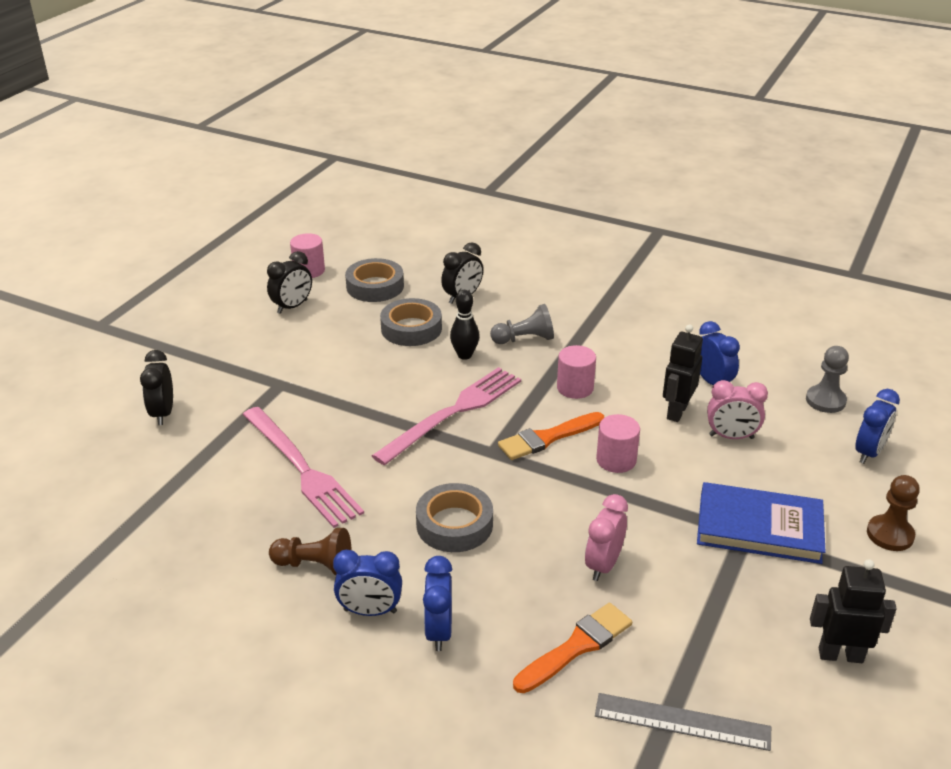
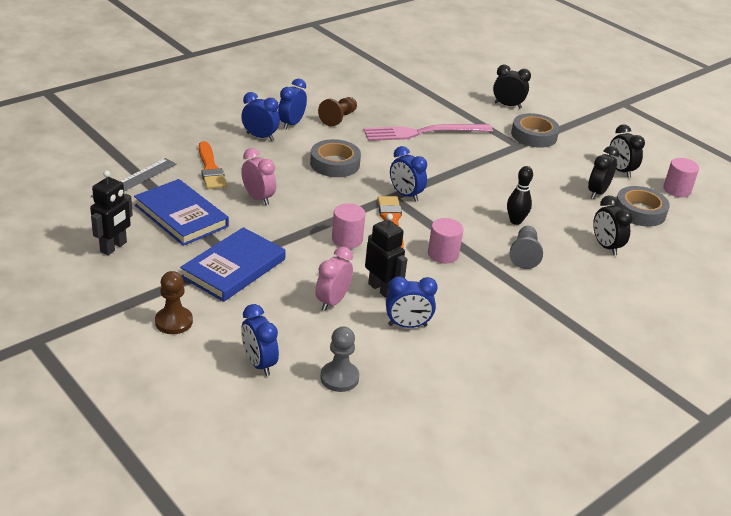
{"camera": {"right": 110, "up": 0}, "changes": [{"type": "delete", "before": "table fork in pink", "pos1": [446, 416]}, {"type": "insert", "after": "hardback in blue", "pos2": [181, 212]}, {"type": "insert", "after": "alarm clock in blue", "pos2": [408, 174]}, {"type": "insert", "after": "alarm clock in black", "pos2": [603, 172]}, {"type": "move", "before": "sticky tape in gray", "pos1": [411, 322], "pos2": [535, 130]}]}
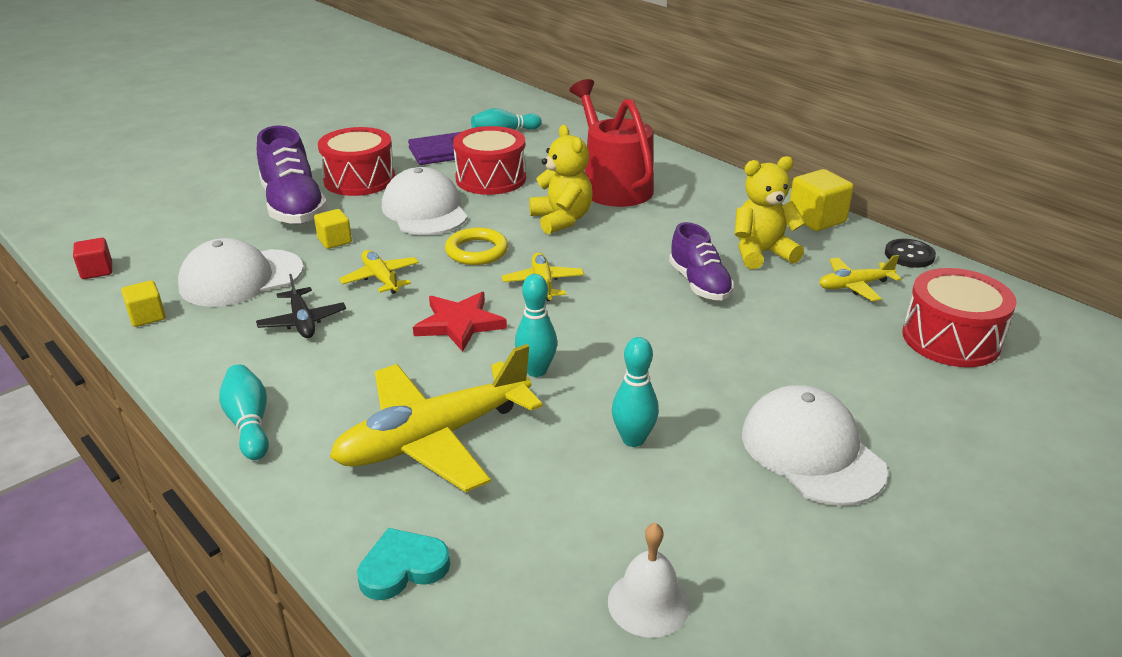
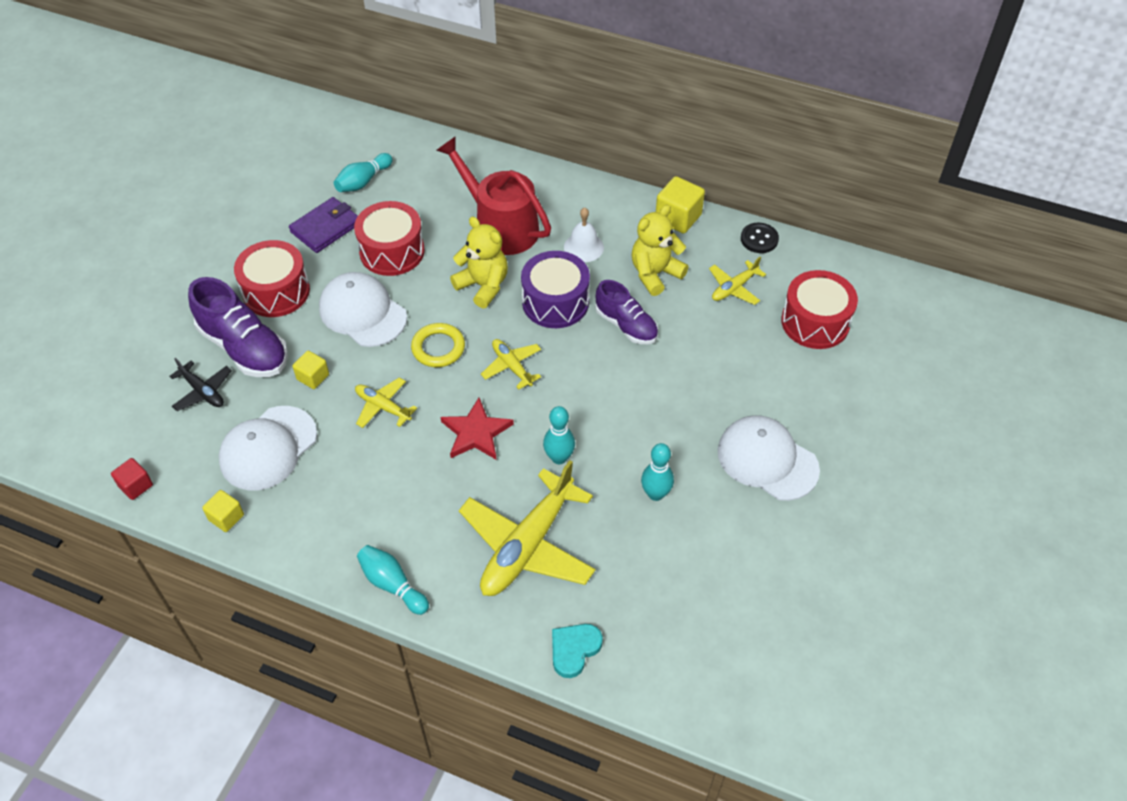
{"camera": {"right": -25, "up": 20}, "changes": [{"type": "insert", "after": "drum in violet", "pos2": [555, 289]}, {"type": "move", "before": "toy plane in black", "pos1": [301, 306], "pos2": [200, 384]}, {"type": "move", "before": "school bell in pure white", "pos1": [649, 580], "pos2": [584, 235]}]}
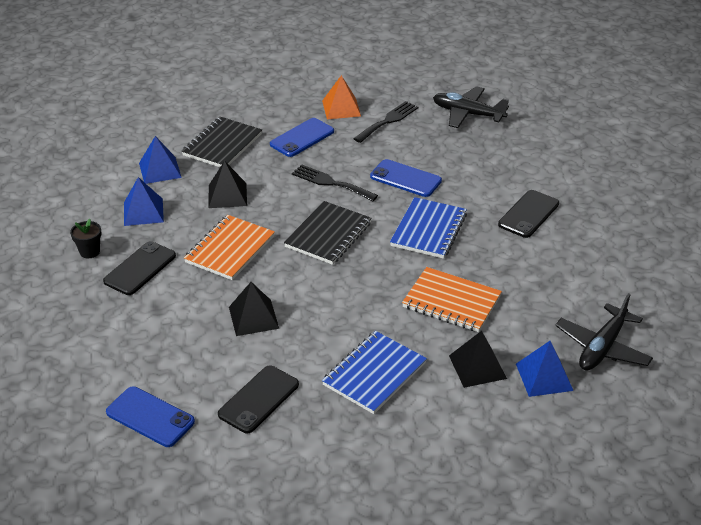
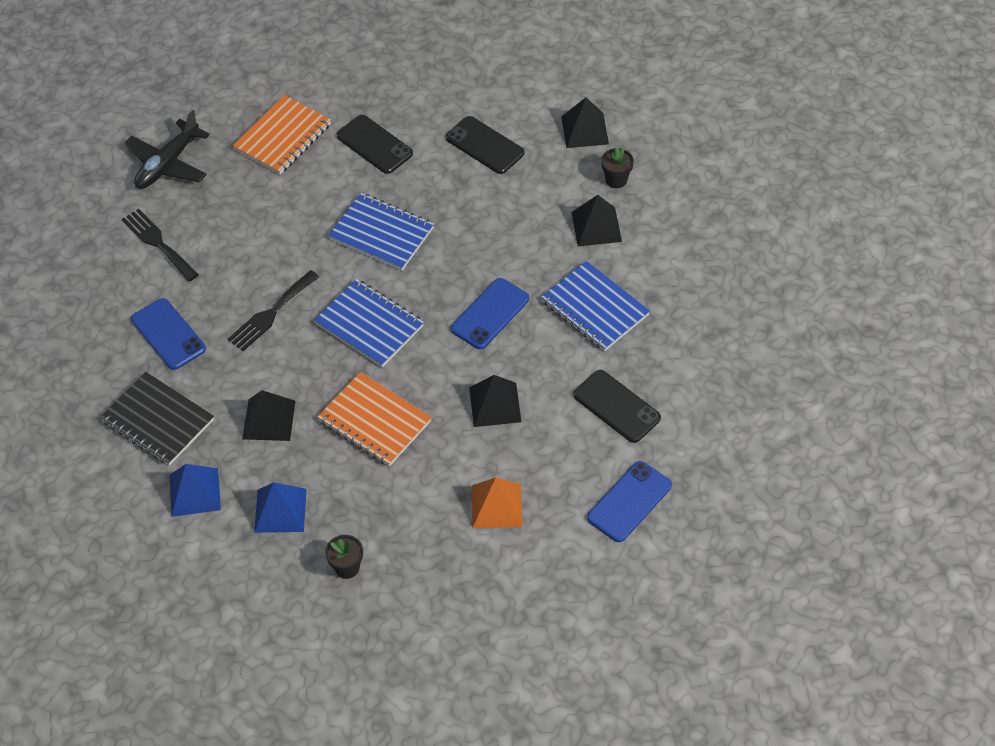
{"camera": {"right": -80, "up": 15}, "changes": [{"type": "move", "before": "smartphone in black", "pos1": [139, 268], "pos2": [485, 145]}, {"type": "move", "before": "solid pyramid in orange-coloured", "pos1": [341, 97], "pos2": [497, 503]}, {"type": "move", "before": "smartphone in blue", "pos1": [406, 178], "pos2": [490, 313]}, {"type": "move", "before": "notebook in orange-coloured", "pos1": [452, 299], "pos2": [282, 134]}, {"type": "replace", "before": "solid pyramid in blue", "after": "plant pot in black", "pos1": [545, 369], "pos2": [617, 167]}, {"type": "replace", "before": "toy plane in black", "after": "solid pyramid in black", "pos1": [604, 331], "pos2": [585, 123]}, {"type": "recolor", "before": "notebook in black", "after": "notebook in blue", "pos1": [328, 233], "pos2": [369, 323]}]}
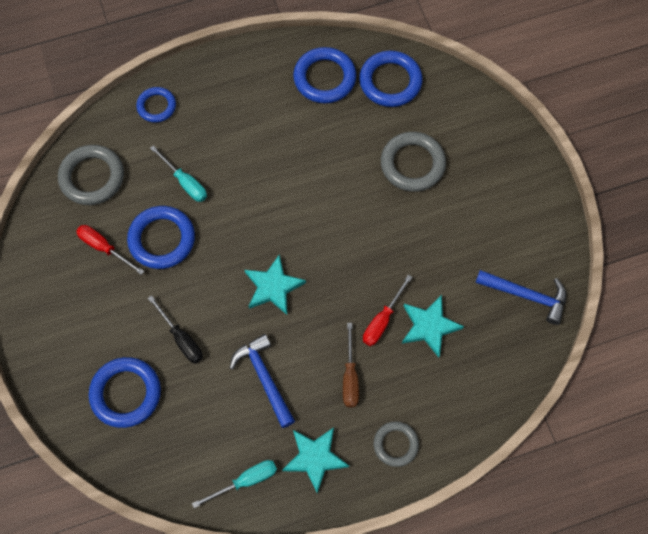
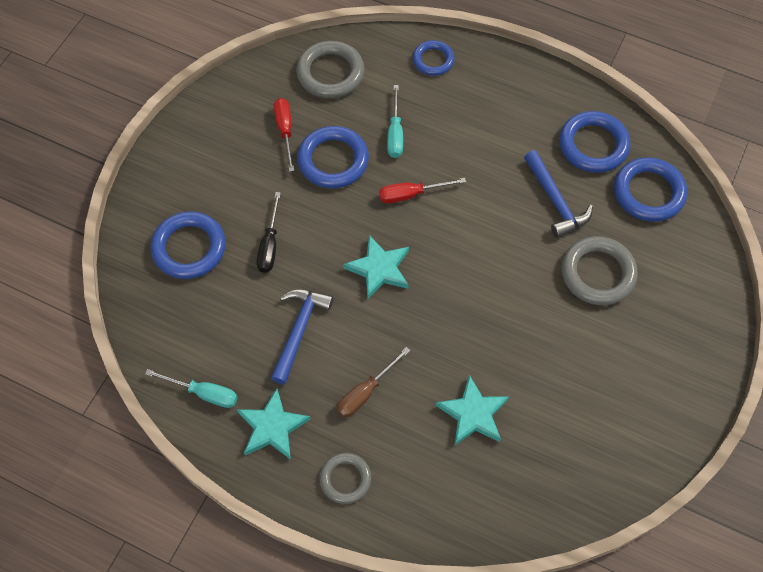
{"camera": {"right": 45, "up": -5}, "changes": [{"type": "move", "before": "flat screwdriver in red", "pos1": [387, 310], "pos2": [422, 190]}, {"type": "move", "before": "hammer in blue", "pos1": [520, 297], "pos2": [558, 194]}]}
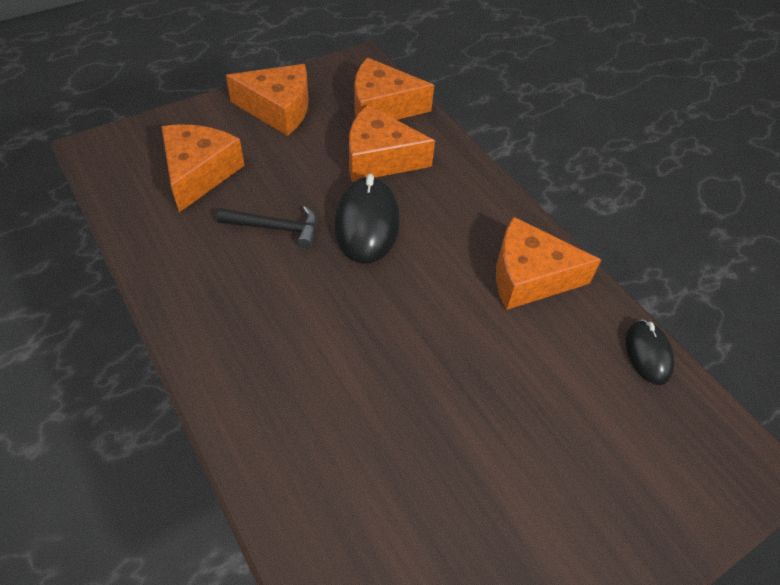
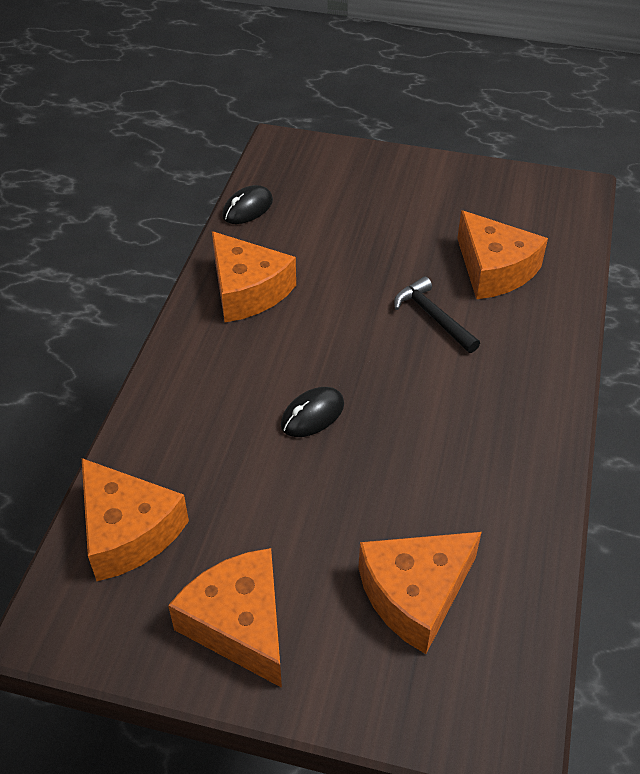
{"camera": {"right": -130, "up": -5}, "changes": [{"type": "move", "before": "hammer in black", "pos1": [267, 227], "pos2": [437, 315]}, {"type": "move", "before": "piece of cheese in orange-coloured", "pos1": [392, 143], "pos2": [502, 254]}, {"type": "resize", "before": "mouse in black", "pos1": [367, 219], "pos2": [312, 412], "scale": 0.59}]}
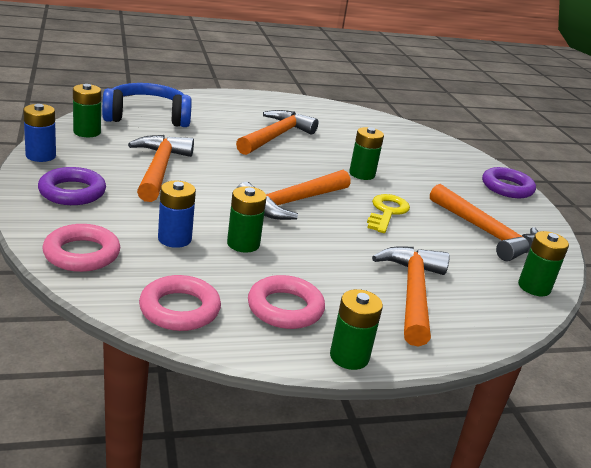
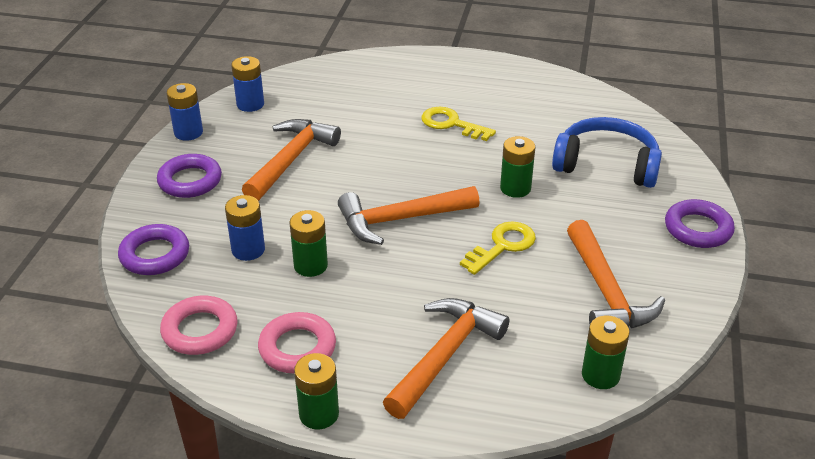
{"camera": {"right": 30, "up": 10}, "changes": [{"type": "move", "before": "over-ear headphones in blue", "pos1": [147, 105], "pos2": [607, 152]}, {"type": "replace", "before": "hammer in orange-coloured", "after": "latchkey in golden", "pos1": [277, 132], "pos2": [458, 124]}, {"type": "recolor", "before": "hoop in pink", "after": "hoop in violet", "pos1": [81, 248], "pos2": [153, 249]}, {"type": "recolor", "before": "AA battery in leaf-green", "after": "AA battery in blue", "pos1": [87, 110], "pos2": [247, 84]}]}
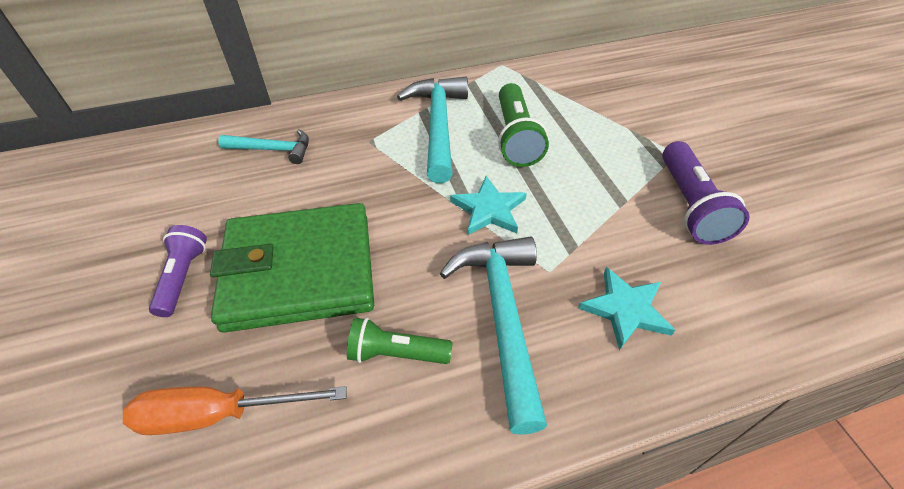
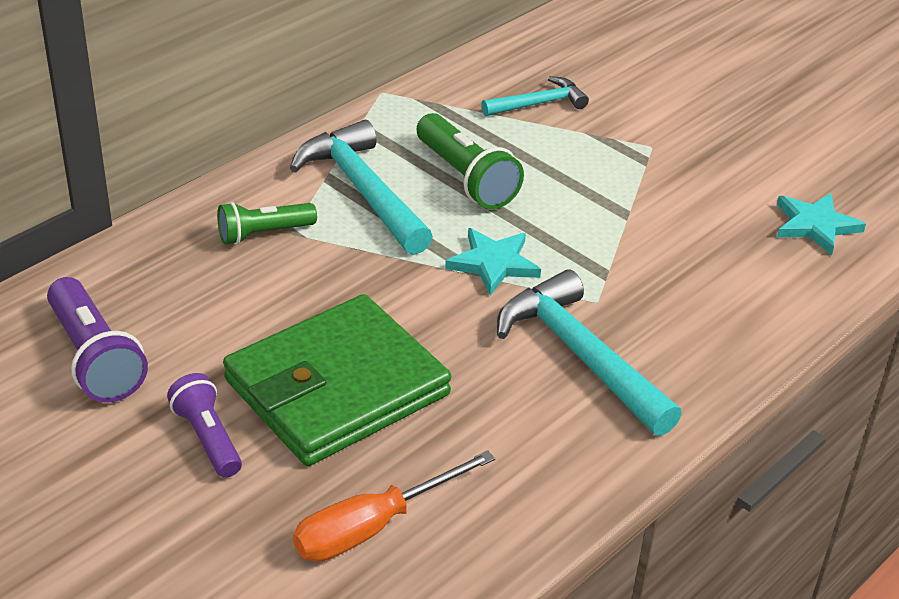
{"camera": {"right": -30, "up": -10}, "changes": [{"type": "move", "before": "hammer in turquoise", "pos1": [263, 146], "pos2": [535, 96]}, {"type": "move", "before": "flashlight in leaf-green", "pos1": [400, 341], "pos2": [267, 223]}, {"type": "move", "before": "star shape in turquoise", "pos1": [626, 308], "pos2": [821, 224]}, {"type": "move", "before": "flashlight in violet", "pos1": [705, 193], "pos2": [97, 340]}]}
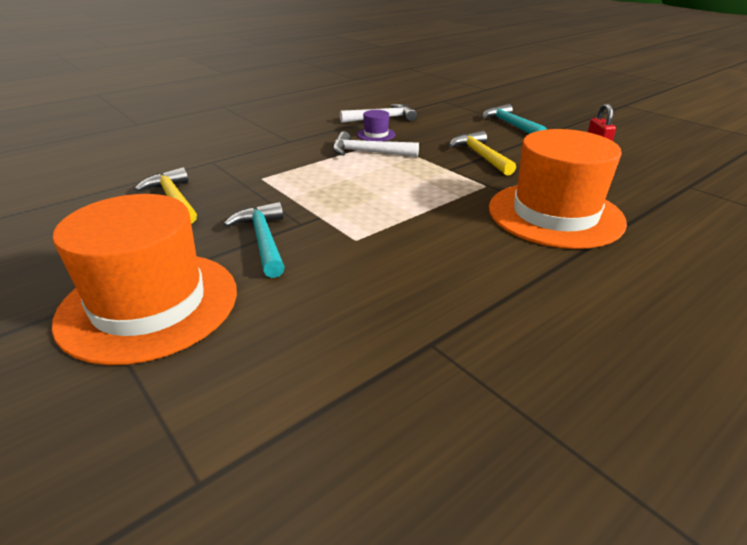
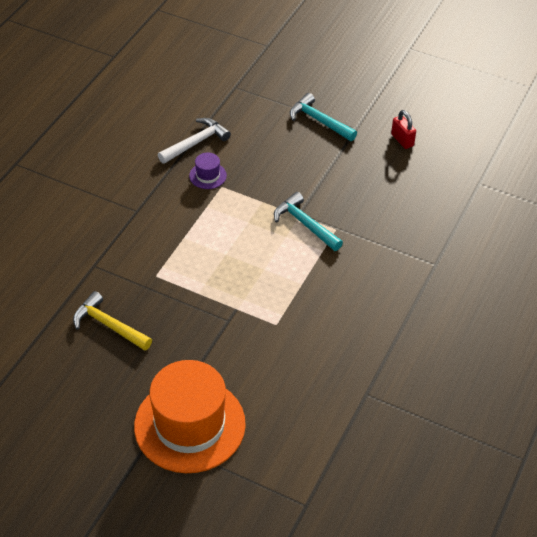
{"camera": {"right": -25, "up": 15}, "changes": [{"type": "delete", "before": "hammer in pure white", "pos1": [376, 144]}, {"type": "delete", "before": "hammer in golden", "pos1": [482, 153]}, {"type": "delete", "before": "tall hat in orange-coloured", "pos1": [558, 189]}, {"type": "move", "before": "hammer in turquoise", "pos1": [254, 240], "pos2": [308, 221]}]}
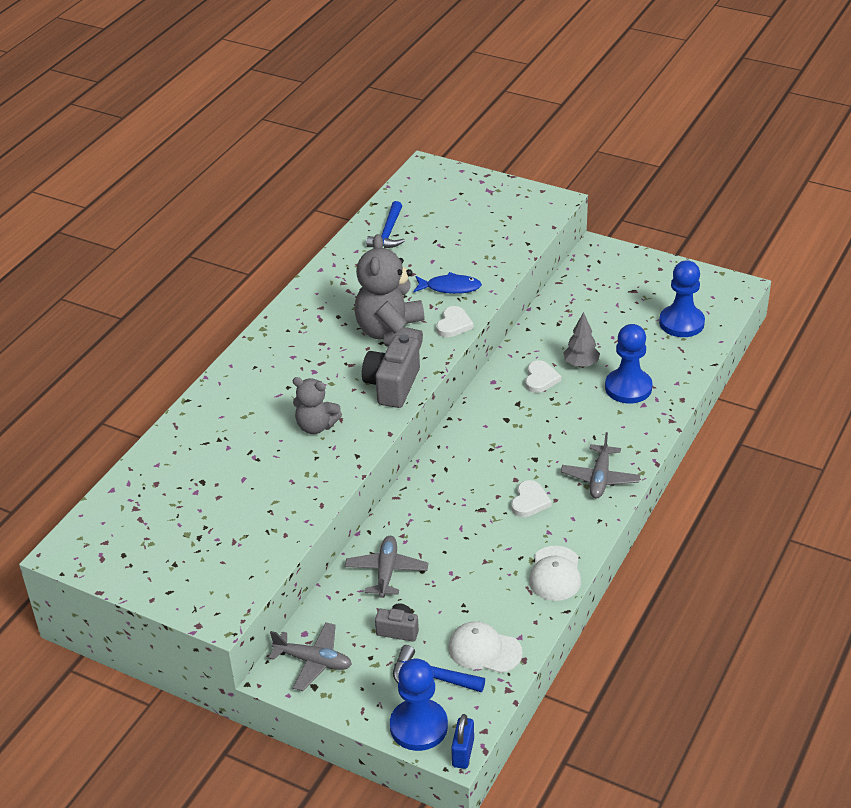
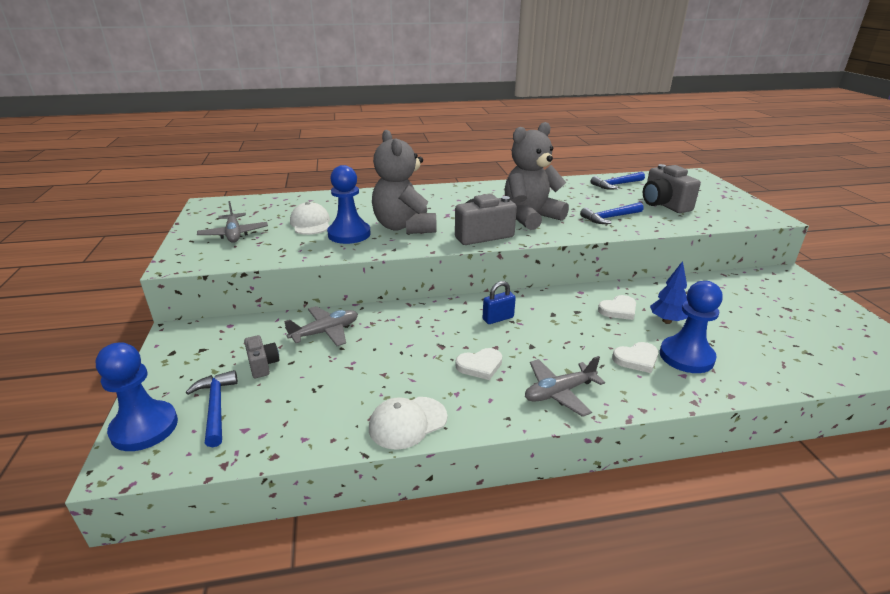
{"camera": {"right": 50, "up": -10}, "changes": [{"type": "insert", "after": "compact camera in gray", "pos2": [672, 188]}, {"type": "move", "before": "toy plane in gray", "pos1": [310, 656], "pos2": [232, 222]}, {"type": "move", "before": "heart shape in pure white", "pos1": [455, 321], "pos2": [635, 357]}, {"type": "move", "before": "cap in pure white", "pos1": [485, 647], "pos2": [310, 218]}, {"type": "move", "before": "small lock in blue", "pos1": [462, 741], "pos2": [499, 302]}, {"type": "move", "before": "chess pawn in blue", "pos1": [682, 298], "pos2": [349, 204]}, {"type": "replace", "before": "toy fish in blue", "after": "hammer in blue", "pos1": [448, 283], "pos2": [612, 213]}, {"type": "recolor", "before": "fir tree in gray", "after": "fir tree in blue", "pos1": [581, 339], "pos2": [669, 292]}, {"type": "resize", "before": "stuffed bear in gray", "pos1": [317, 405], "pos2": [404, 182], "scale": 1.7}]}
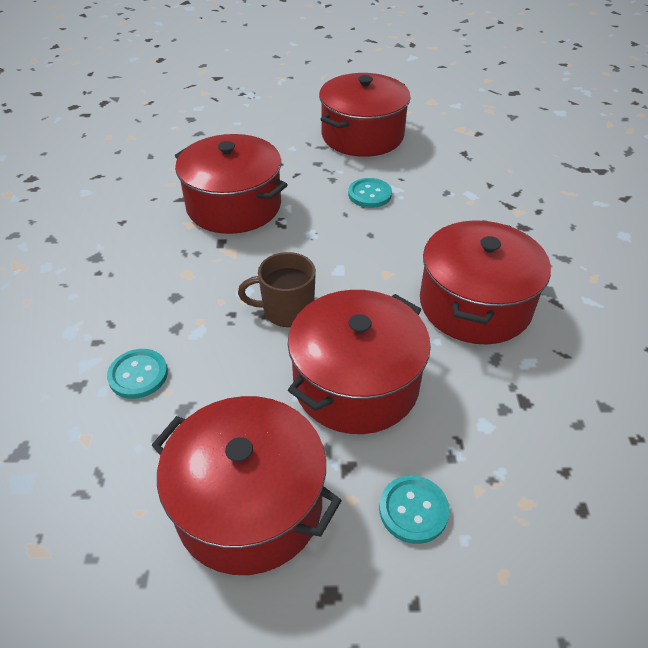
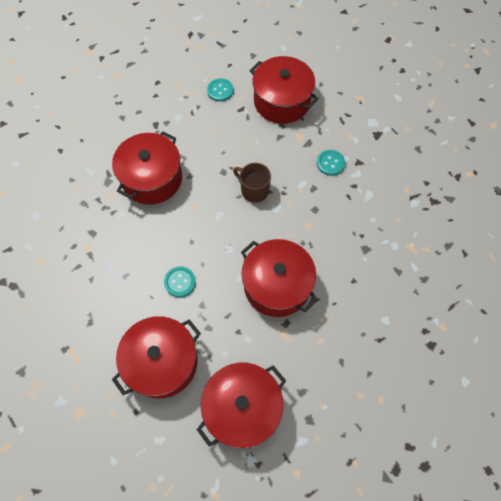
{"camera": {"right": -170, "up": 20}, "changes": [{"type": "move", "before": "cooking pot in red", "pos1": [359, 362], "pos2": [241, 405]}, {"type": "rotate", "before": "coffee mug in dark brown", "pos1": [277, 289], "pos2": [252, 183], "turn": -150}]}
